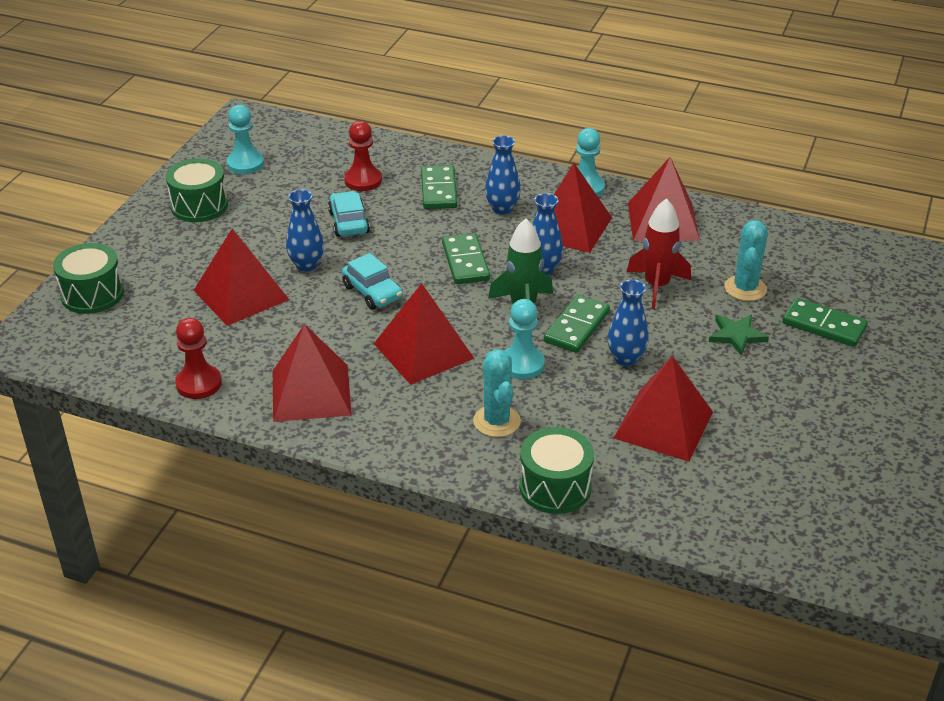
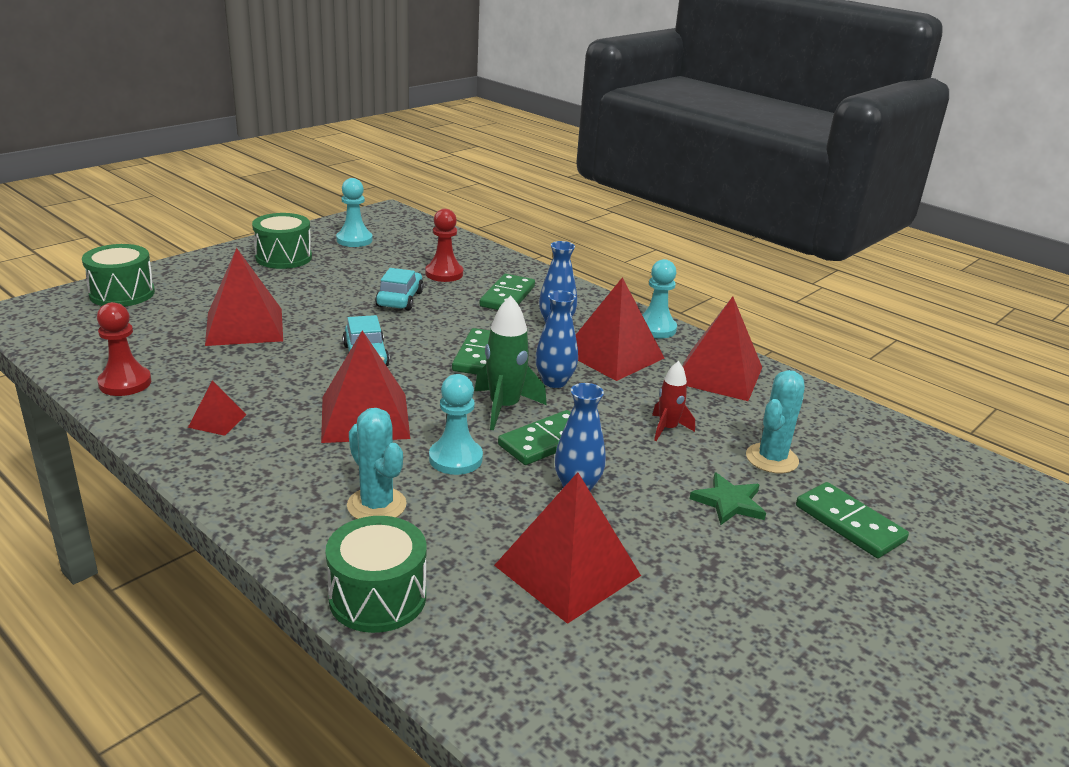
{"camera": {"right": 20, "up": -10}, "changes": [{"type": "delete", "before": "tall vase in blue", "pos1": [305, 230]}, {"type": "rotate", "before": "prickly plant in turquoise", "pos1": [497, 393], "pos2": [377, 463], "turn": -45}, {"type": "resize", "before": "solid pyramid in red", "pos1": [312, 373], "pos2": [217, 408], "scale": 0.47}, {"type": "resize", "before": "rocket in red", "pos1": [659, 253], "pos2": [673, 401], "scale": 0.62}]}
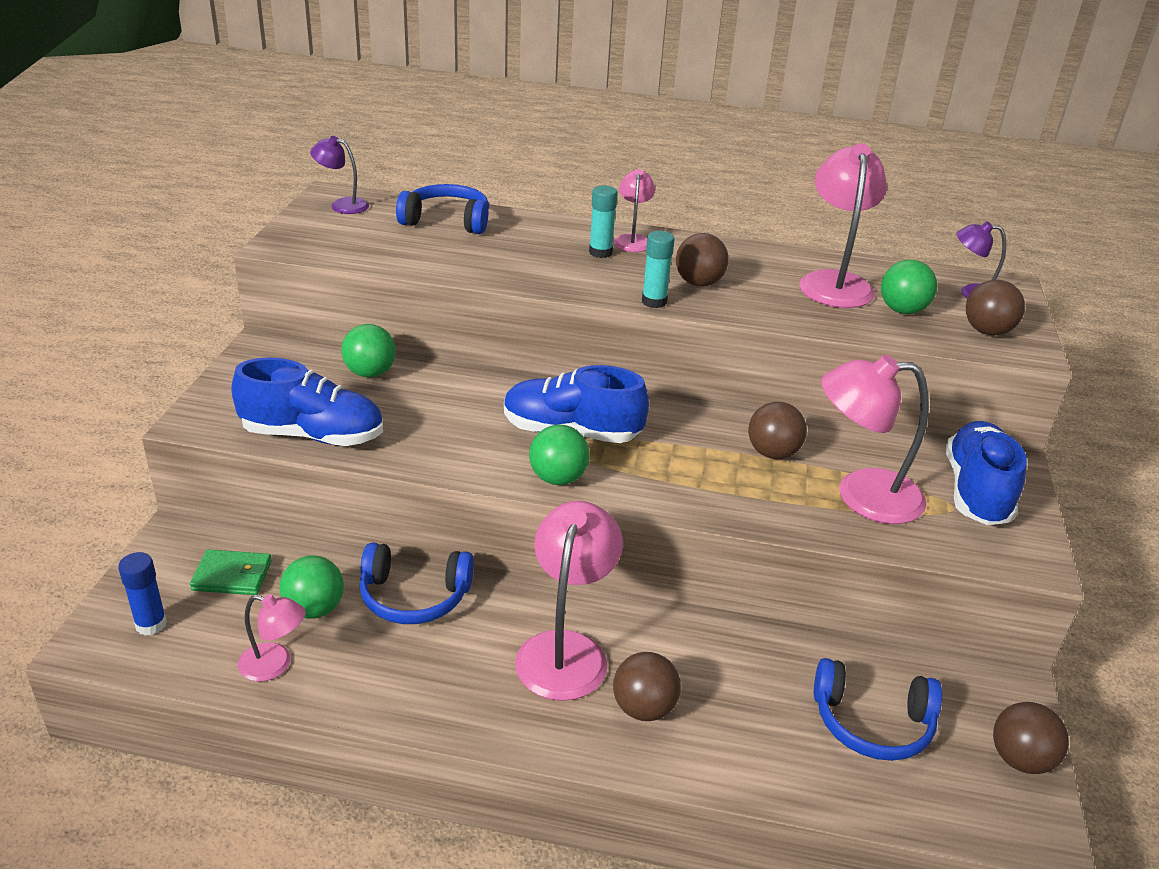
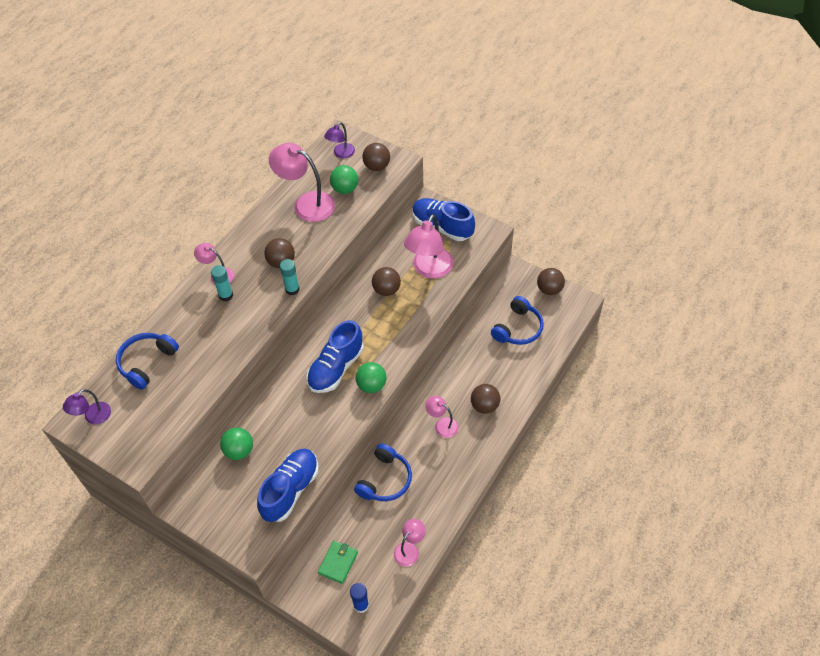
{"camera": {"right": -65, "up": 20}, "changes": [{"type": "delete", "before": "ball in leaf-green", "pos1": [311, 587]}, {"type": "resize", "before": "lamp in pink", "pos1": [569, 601], "pos2": [442, 417], "scale": 0.55}]}
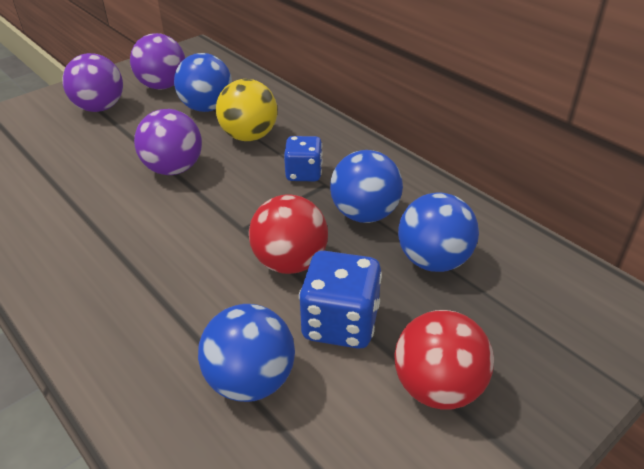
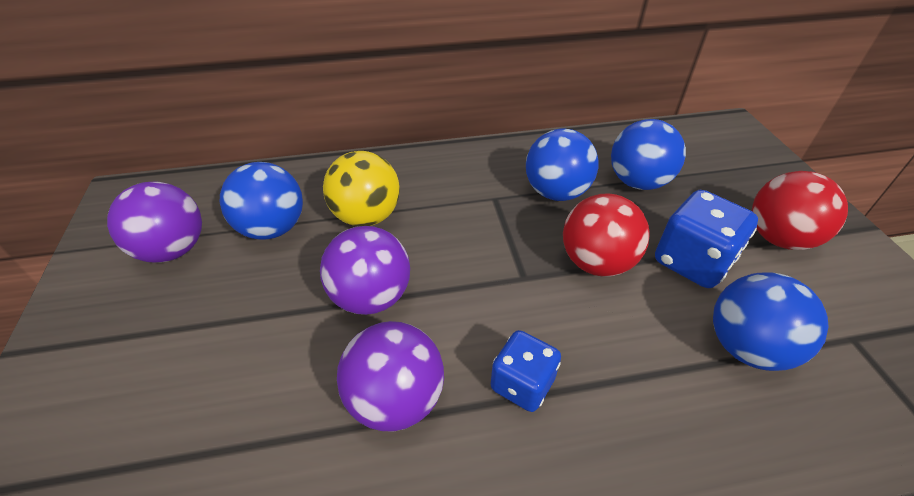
{"camera": {"right": -60, "up": 5}, "changes": [{"type": "move", "before": "ball in violet", "pos1": [92, 82], "pos2": [390, 376]}, {"type": "move", "before": "die in blue", "pos1": [303, 158], "pos2": [526, 371]}]}
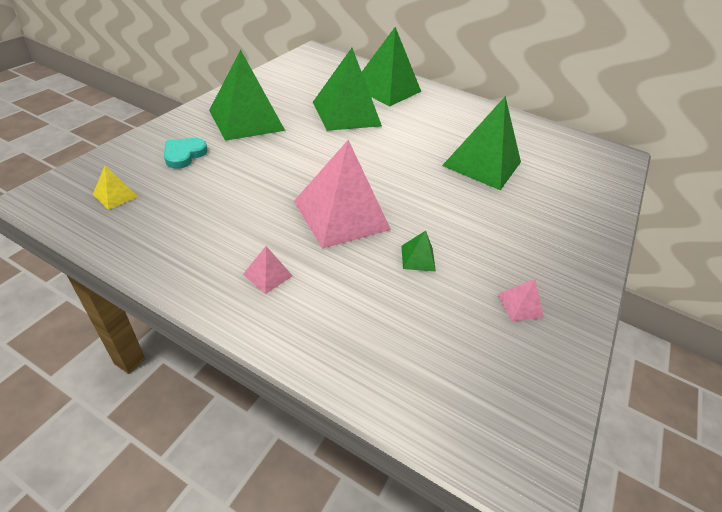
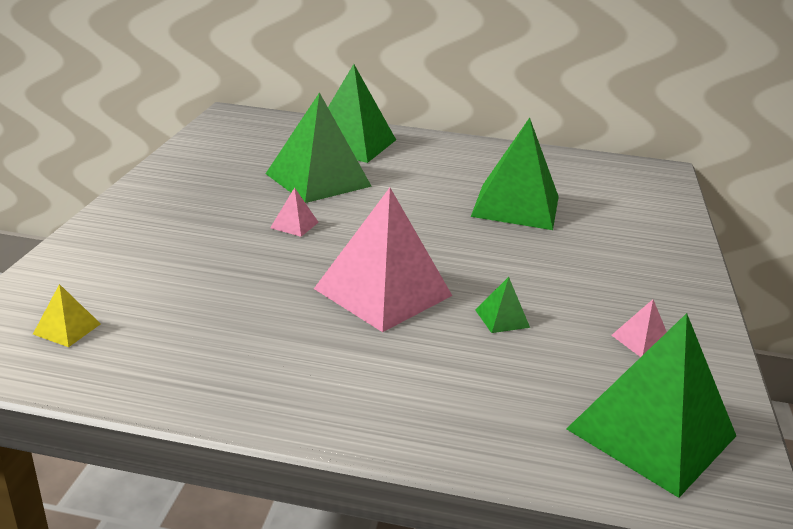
{"camera": {"right": -15, "up": -15}, "changes": [{"type": "delete", "before": "heart shape in turquoise", "pos1": [185, 153]}, {"type": "move", "before": "solid pyramid in leaf-green", "pos1": [247, 95], "pos2": [651, 405]}, {"type": "move", "before": "solid pyramid in pink", "pos1": [268, 270], "pos2": [294, 212]}]}
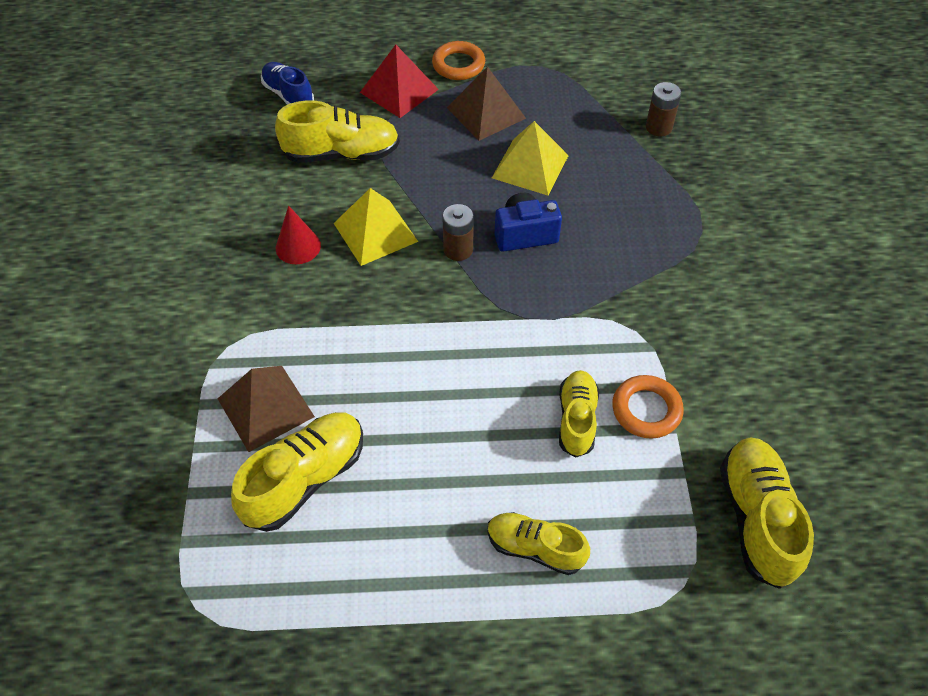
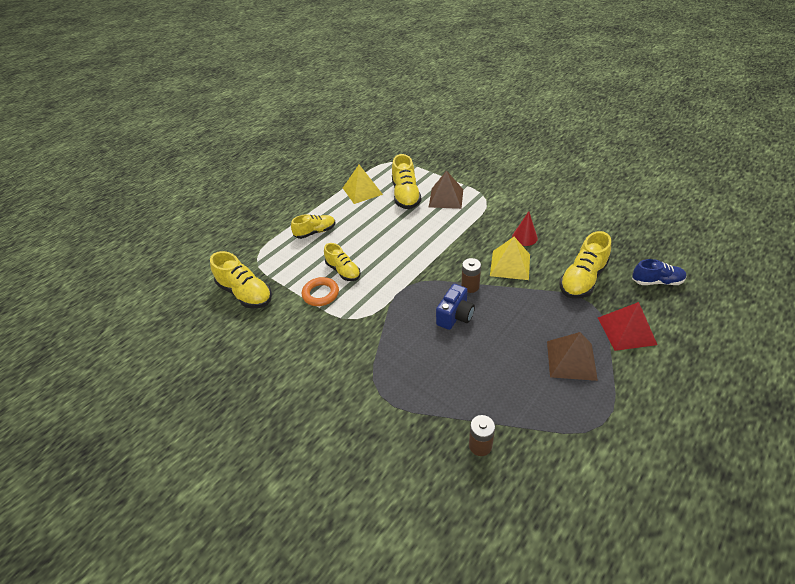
{"camera": {"right": 135, "up": -10}, "changes": [{"type": "delete", "before": "hoop in orange-coloured", "pos1": [458, 60]}, {"type": "move", "before": "solid pyramid in golden", "pos1": [530, 158], "pos2": [363, 184]}]}
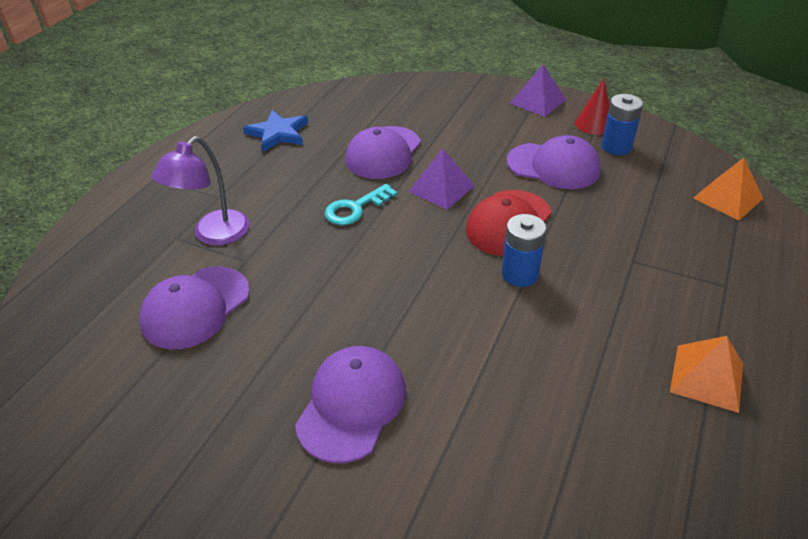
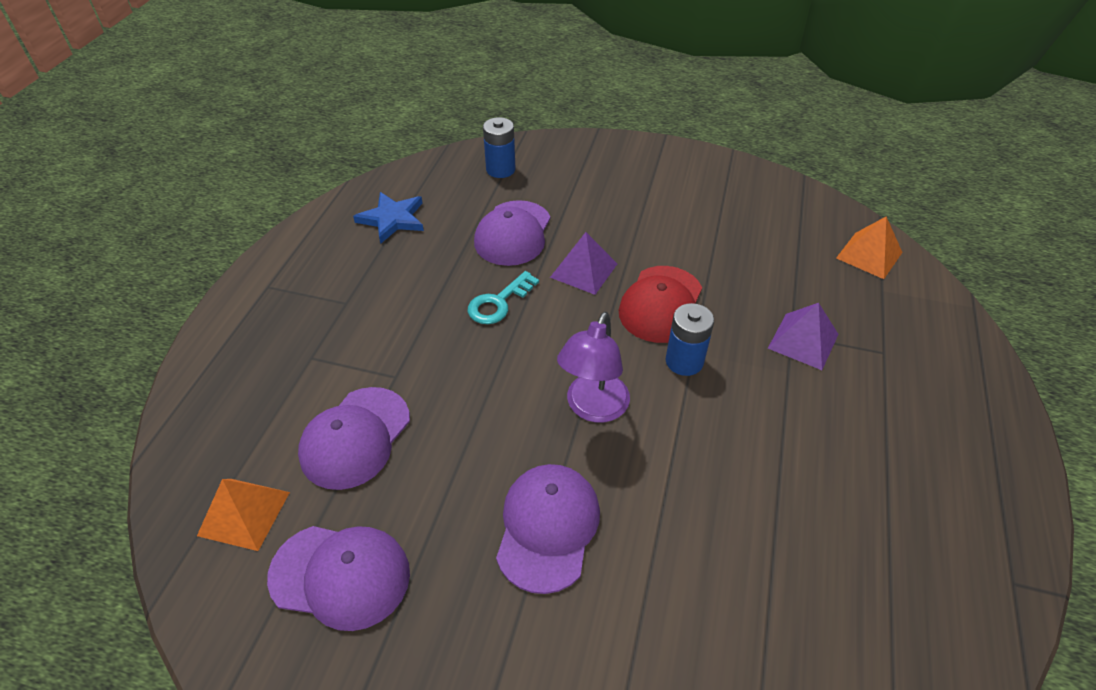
{"camera": {"right": -10, "up": 5}, "changes": [{"type": "delete", "before": "cone shape in red", "pos1": [592, 106]}, {"type": "move", "before": "lamp in violet", "pos1": [201, 190], "pos2": [593, 367]}, {"type": "move", "before": "cap in violet", "pos1": [553, 162], "pos2": [338, 578]}, {"type": "move", "before": "solid pyramid in violet", "pos1": [538, 90], "pos2": [803, 336]}, {"type": "move", "before": "AA battery in blue", "pos1": [622, 124], "pos2": [499, 147]}, {"type": "move", "before": "solid pyramid in orange-coloured", "pos1": [706, 374], "pos2": [243, 515]}]}
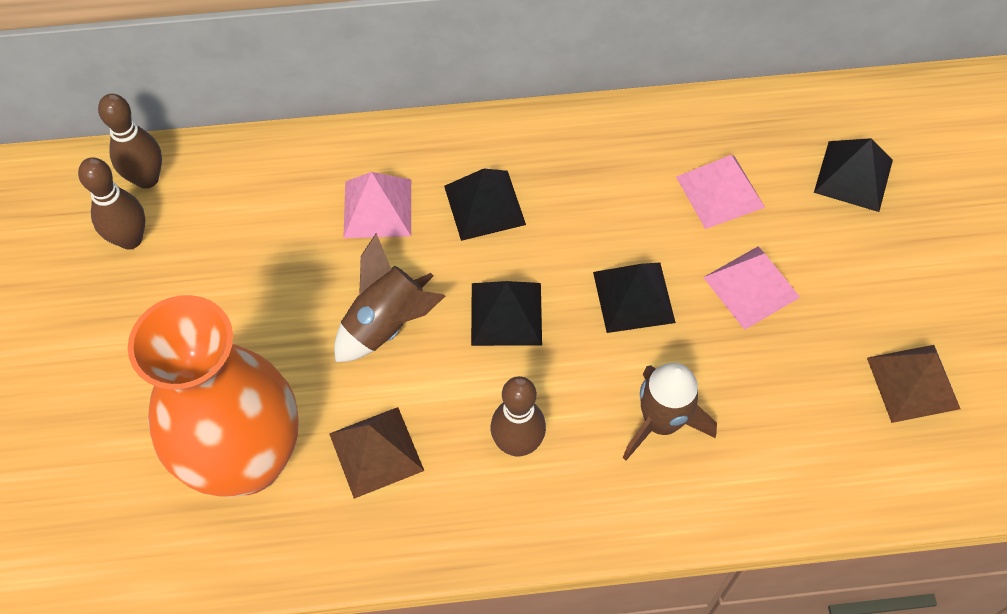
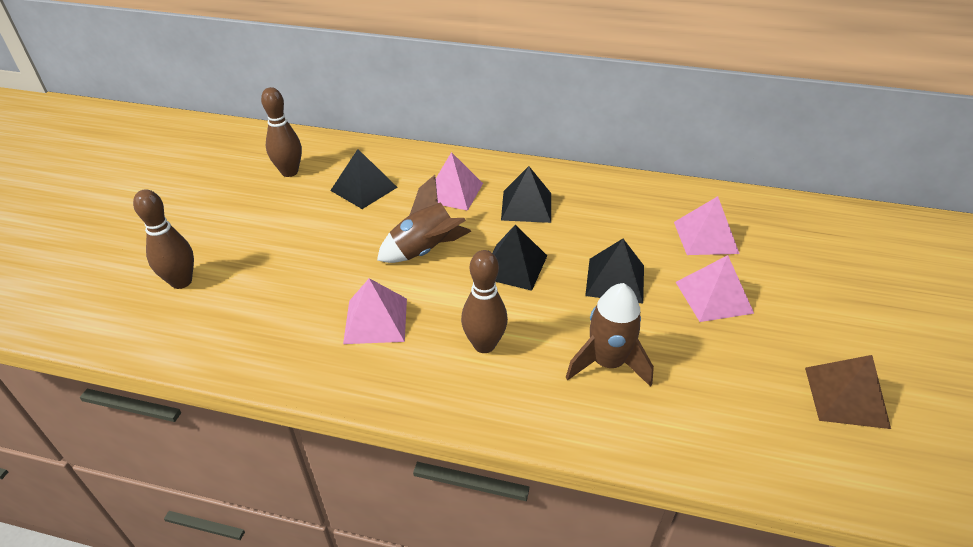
{"camera": {"right": 20, "up": -20}, "changes": [{"type": "delete", "before": "tall vase in orange-coloured", "pos1": [213, 396]}, {"type": "move", "before": "tenpin in dark brown", "pos1": [130, 141], "pos2": [163, 239]}, {"type": "move", "before": "solid pyramid in black", "pos1": [853, 175], "pos2": [364, 179]}, {"type": "recolor", "before": "solid pyramid in dark brown", "after": "solid pyramid in pink", "pos1": [376, 453], "pos2": [375, 311]}]}
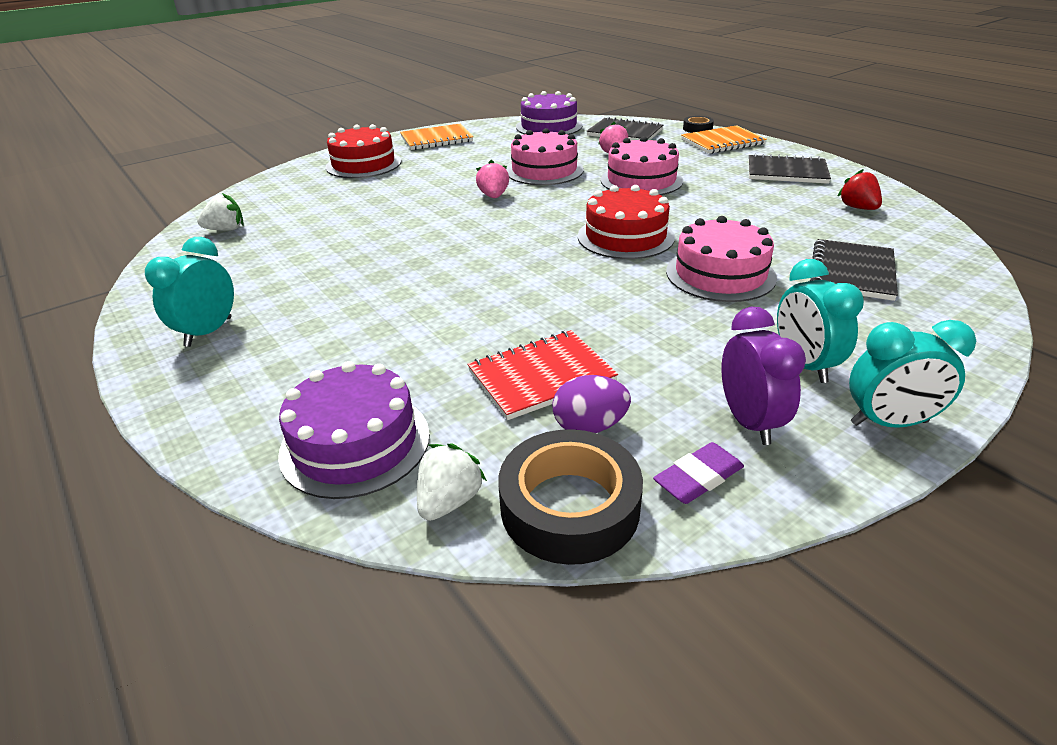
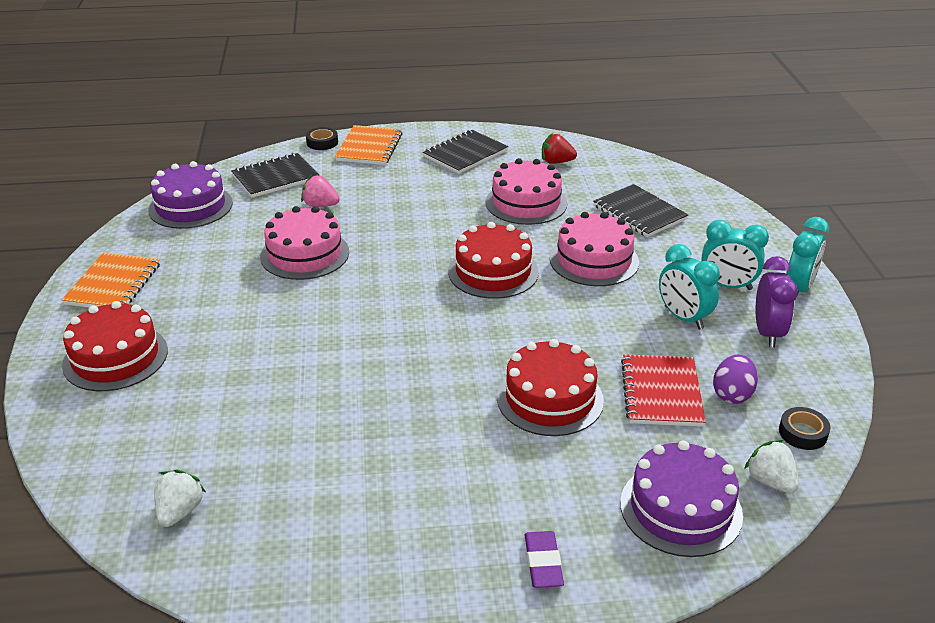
{"camera": {"right": -60, "up": 0}, "changes": [{"type": "delete", "before": "berry in pink", "pos1": [492, 179]}, {"type": "insert", "after": "layer cake in red", "pos2": [550, 387]}, {"type": "move", "before": "alarm clock in turquoise", "pos1": [189, 292], "pos2": [689, 286]}, {"type": "move", "before": "layer cake in pink", "pos1": [642, 165], "pos2": [526, 191]}, {"type": "move", "before": "eraser in violet", "pos1": [698, 473], "pos2": [544, 559]}, {"type": "rotate", "before": "alarm clock in violet", "pos1": [764, 376], "pos2": [777, 301], "turn": 75}, {"type": "resize", "before": "sticky tape in black", "pos1": [570, 497], "pos2": [805, 428], "scale": 0.51}]}
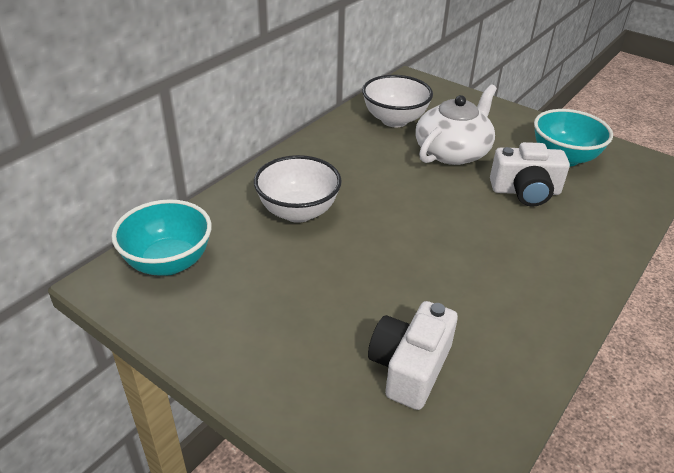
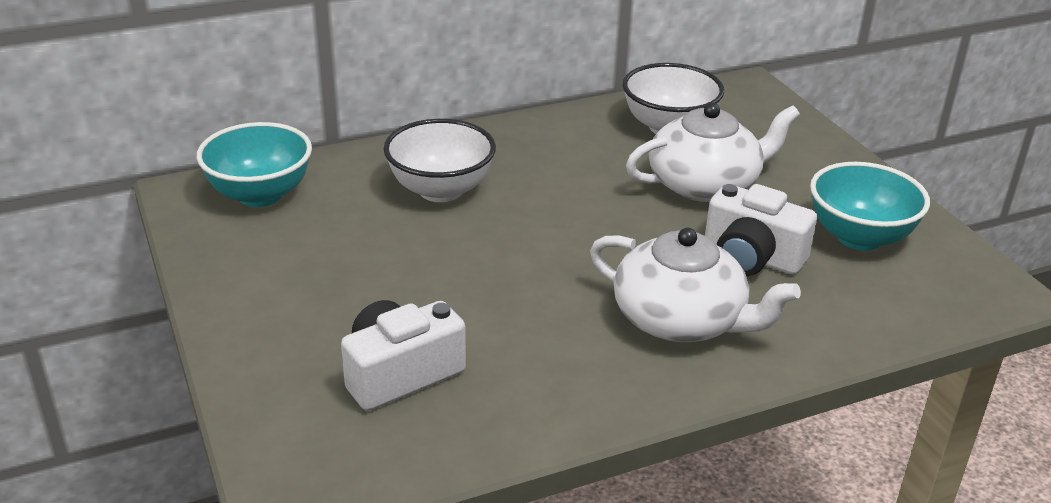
{"camera": {"right": 30, "up": -5}, "changes": [{"type": "insert", "after": "china teapot in pure white", "pos2": [695, 285]}]}
